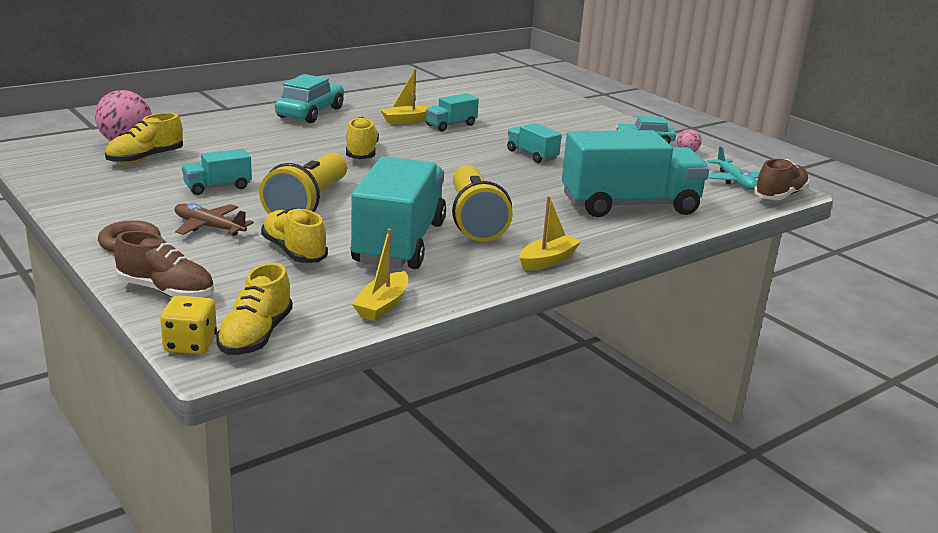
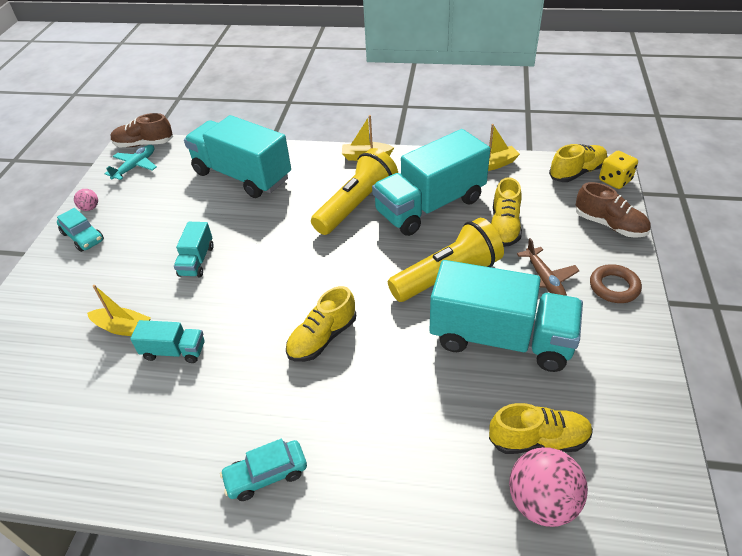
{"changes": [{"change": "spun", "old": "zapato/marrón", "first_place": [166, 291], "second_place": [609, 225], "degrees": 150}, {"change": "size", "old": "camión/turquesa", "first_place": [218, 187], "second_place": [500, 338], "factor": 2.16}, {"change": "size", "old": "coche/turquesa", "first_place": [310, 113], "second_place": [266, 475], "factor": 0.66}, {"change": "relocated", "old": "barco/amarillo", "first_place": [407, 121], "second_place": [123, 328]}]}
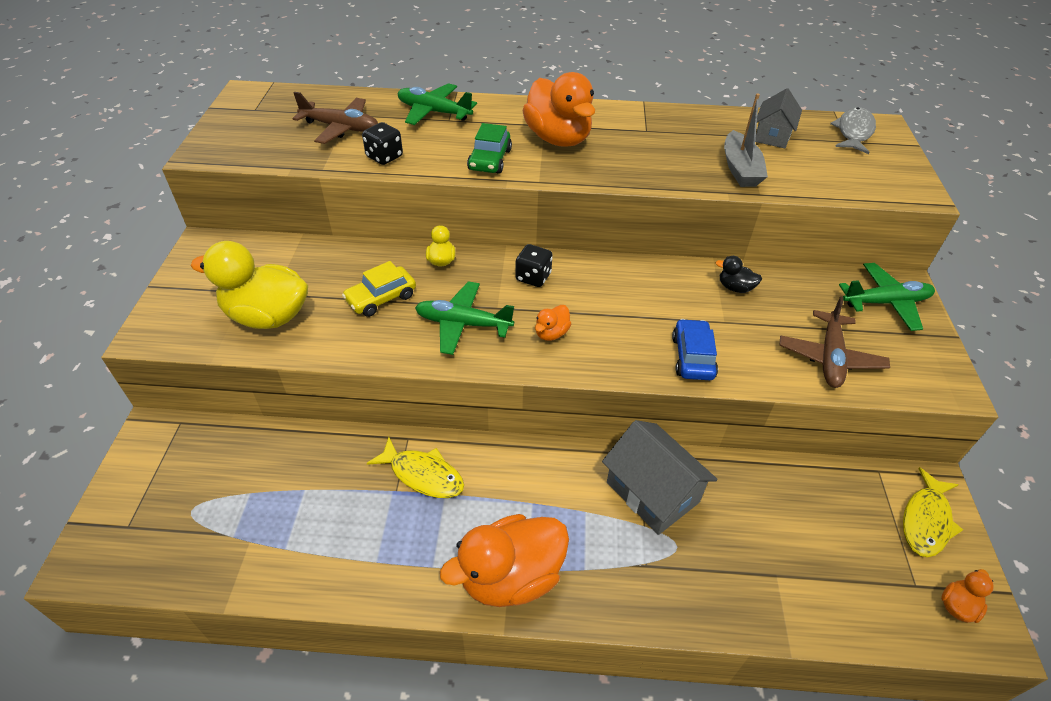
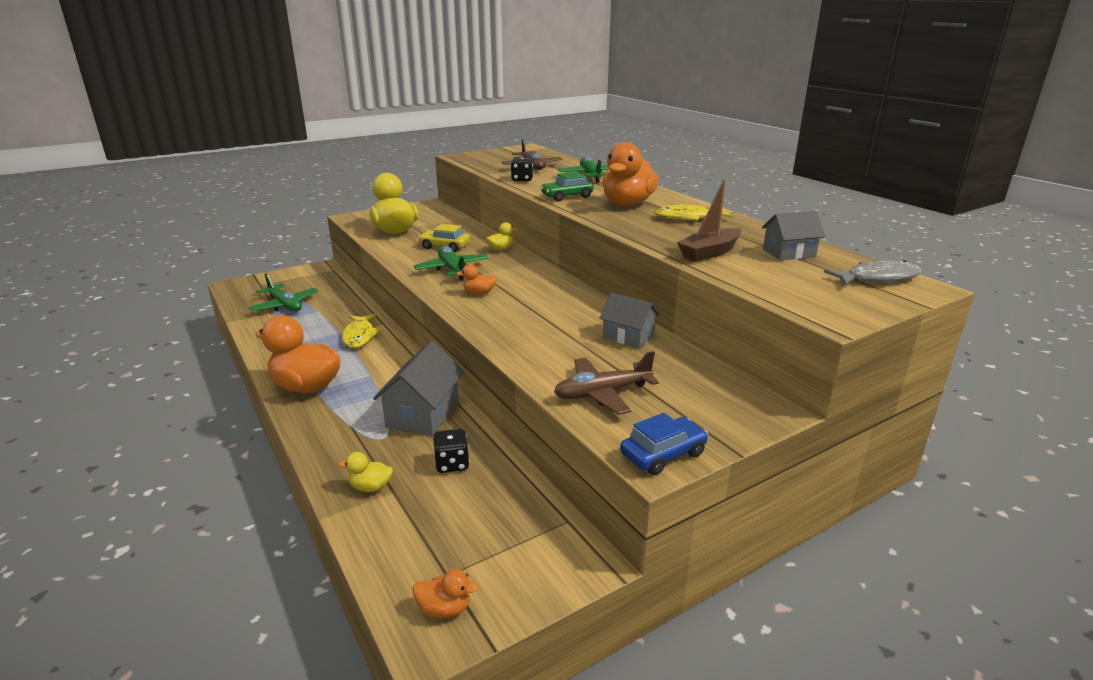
{"changes": [{"change": "relocated", "old": "dado/negro", "first_place": [533, 277], "second_place": [452, 464]}, {"change": "relocated", "old": "coche/azul", "first_place": [692, 357], "second_place": [663, 454]}, {"change": "exchanged", "old": "pato/negro", "new": "casa/gris", "first_place": [735, 288], "second_place": [628, 336]}, {"change": "colour", "old": "barco/gris", "new": "barco/marrón", "first_place": [740, 169], "second_place": [709, 253]}, {"change": "relocated", "old": "avión/verde", "first_place": [885, 303], "second_place": [285, 305]}, {"change": "relocated", "old": "pez/amarillo", "first_place": [926, 520], "second_place": [689, 218]}, {"change": "appeared", "new": "pato/amarillo", "second_place": [370, 487]}]}
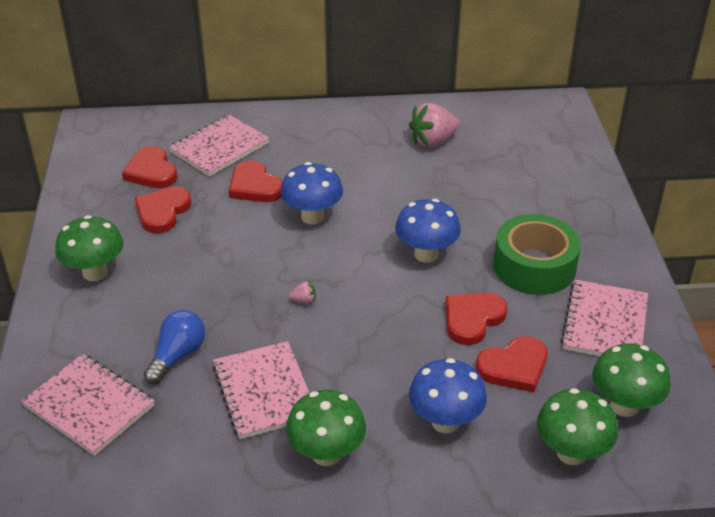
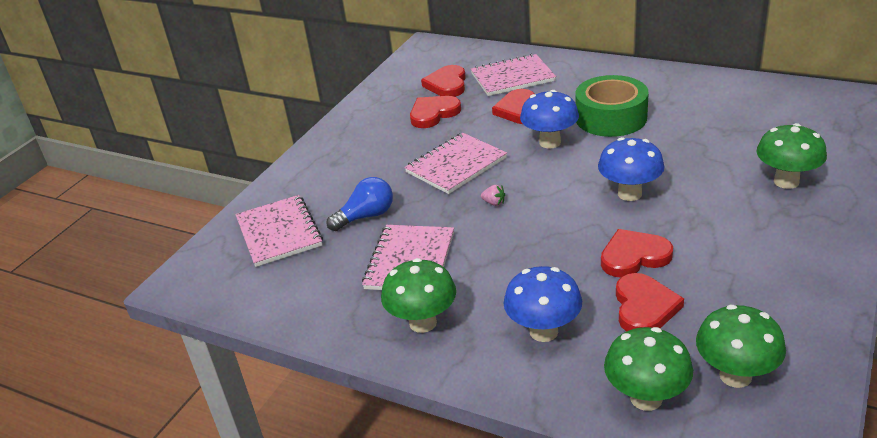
{"changes": [{"change": "relocated", "old": "seta/verde", "first_place": [95, 272], "second_place": [786, 181]}, {"change": "missing", "old": "fresa/rosa", "first_place": [433, 141]}, {"change": "spun", "old": "corazón/rojo", "first_place": [514, 367], "second_place": [644, 307], "degrees": -90}, {"change": "relocated", "old": "cinta adhesiva/verde", "first_place": [534, 266], "second_place": [611, 118]}, {"change": "relocated", "old": "cuaderno/rosa", "first_place": [605, 323], "second_place": [456, 165]}]}
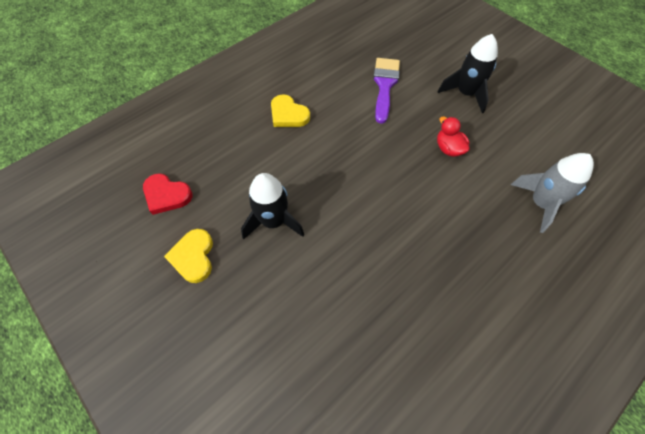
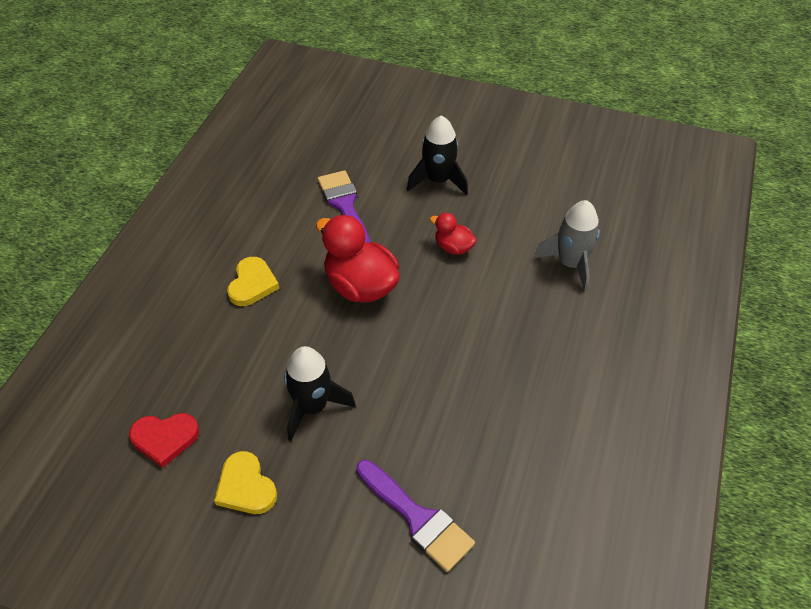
{"changes": [{"change": "spun", "old": "corazón/amarillo", "first_place": [288, 114], "second_place": [252, 284], "degrees": -90}, {"change": "appeared", "new": "pato/rojo", "second_place": [360, 286]}, {"change": "appeared", "new": "pincel/morado", "second_place": [418, 518]}]}
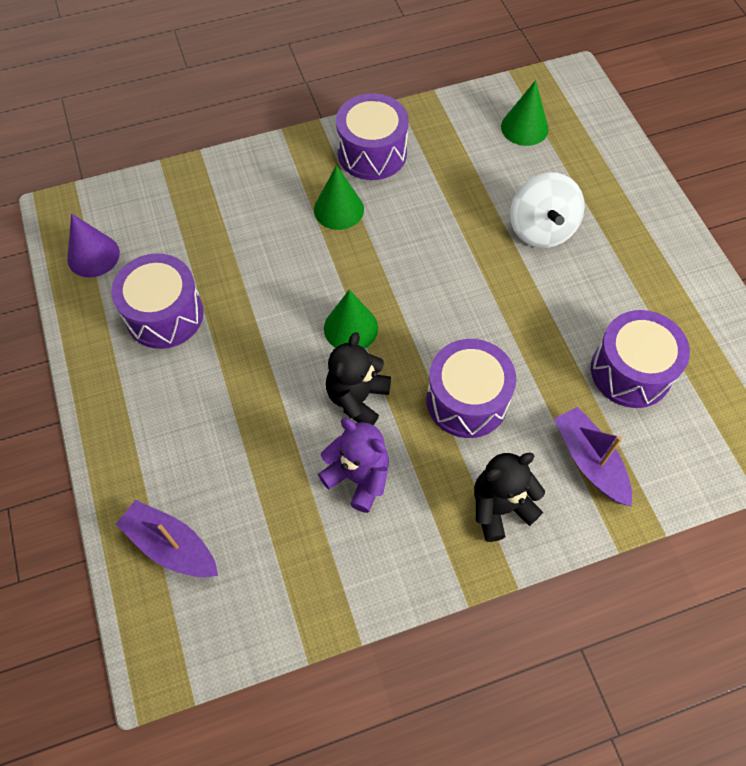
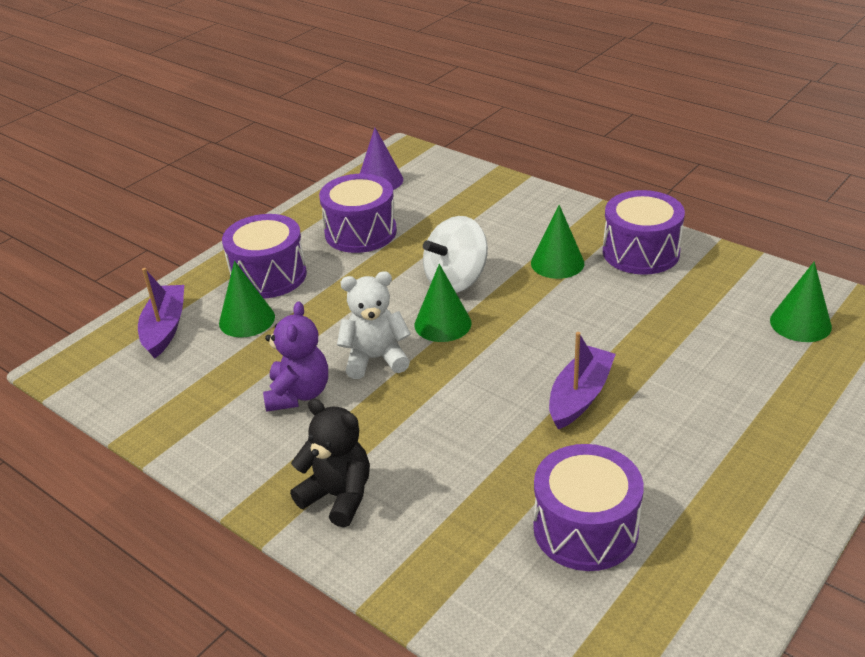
{"changes": [{"change": "colour", "old": "osito/negro", "new": "osito/blanco", "first_place": [357, 398], "second_place": [375, 359]}, {"change": "relocated", "old": "tambor/morado", "first_place": [467, 400], "second_place": [268, 275]}, {"change": "relocated", "old": "peonza/blanco", "first_place": [541, 229], "second_place": [456, 280]}, {"change": "relocated", "old": "barco/morado", "first_place": [589, 461], "second_place": [579, 396]}, {"change": "appeared", "new": "cono/verde", "second_place": [247, 319]}]}
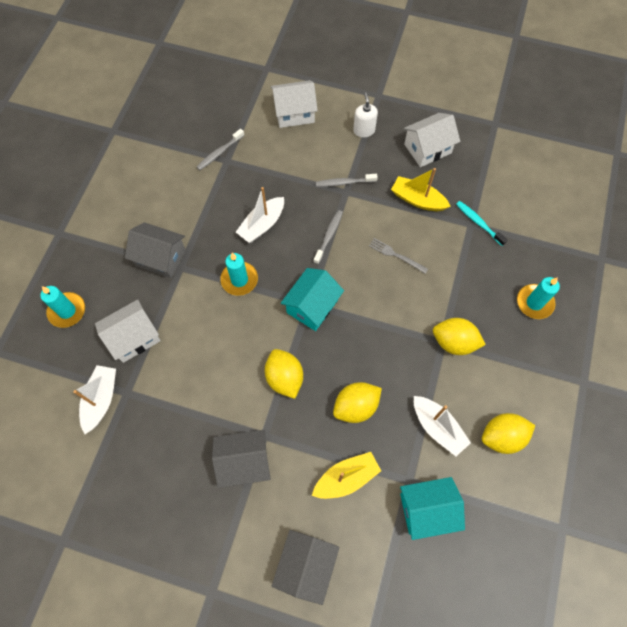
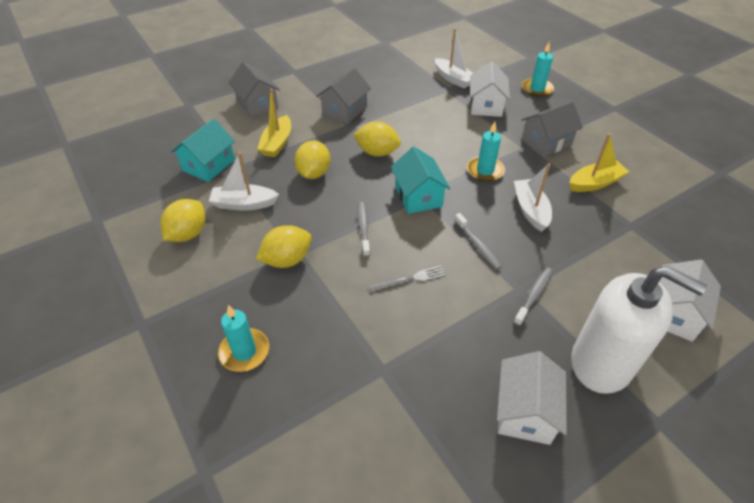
{"changes": [{"change": "relocated", "old": "cepillo de dientes/gris", "first_place": [219, 153], "second_place": [363, 228]}, {"change": "size", "old": "dispensador de jabón/blanco", "first_place": [364, 130], "second_place": [601, 363], "factor": 2.26}, {"change": "relocated", "old": "barco/amarillo", "first_place": [417, 200], "second_place": [595, 183]}, {"change": "missing", "old": "cepillo de dientes/turquesa", "first_place": [478, 223]}]}
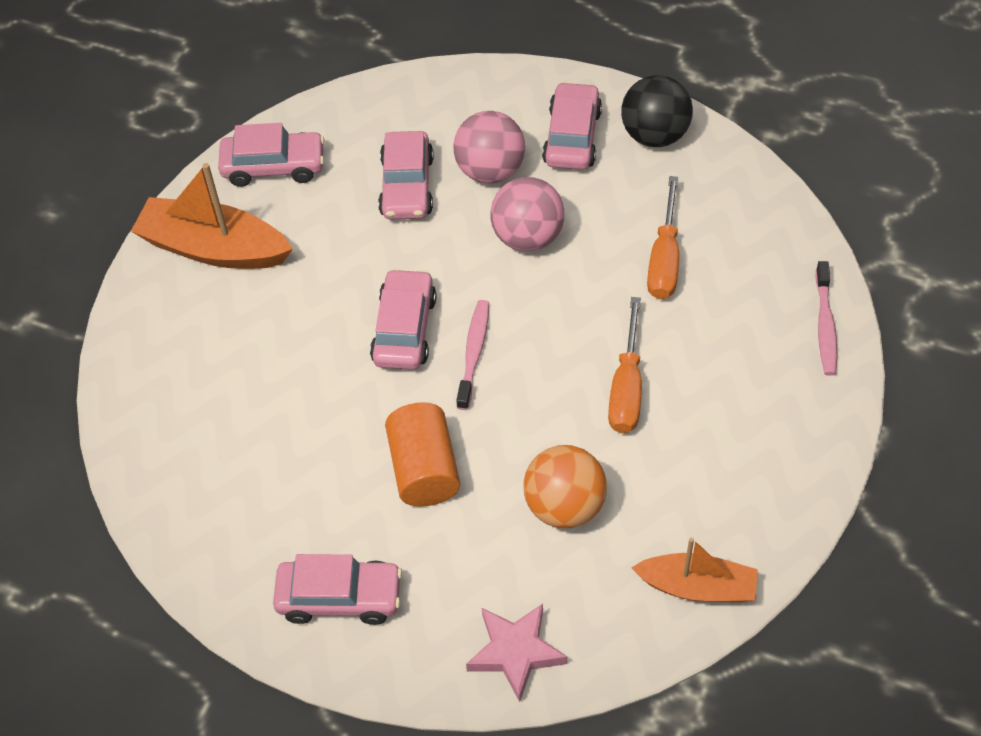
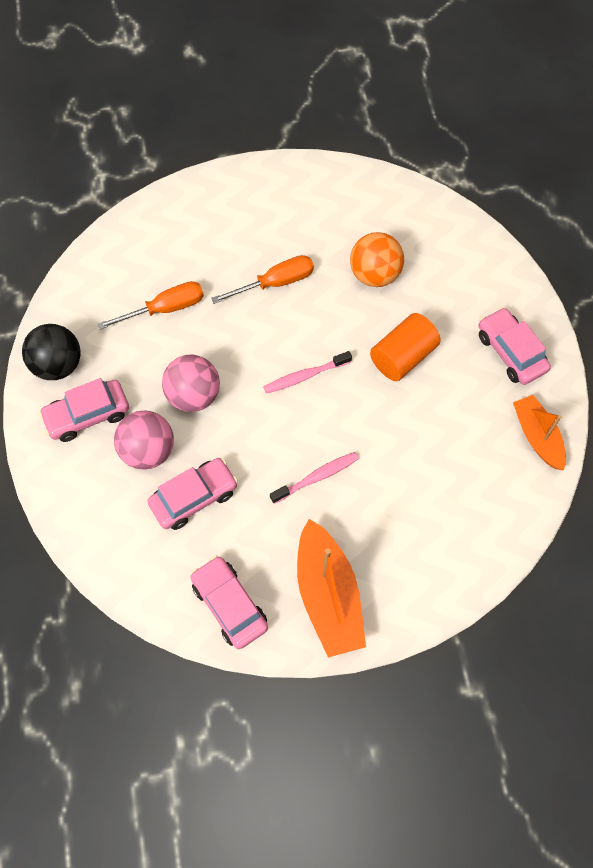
{"changes": [{"change": "missing", "old": "coche/rosa", "first_place": [404, 329]}, {"change": "missing", "old": "estrella/rosa", "first_place": [515, 652]}, {"change": "relocated", "old": "barco/naranja", "first_place": [697, 587], "second_place": [537, 436]}, {"change": "relocated", "old": "cepillo de dientes/rosa", "first_place": [825, 325], "second_place": [316, 477]}]}
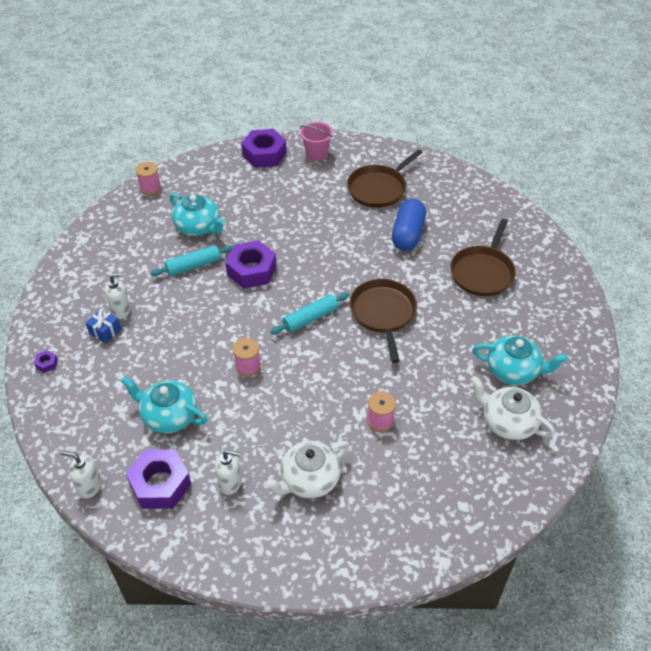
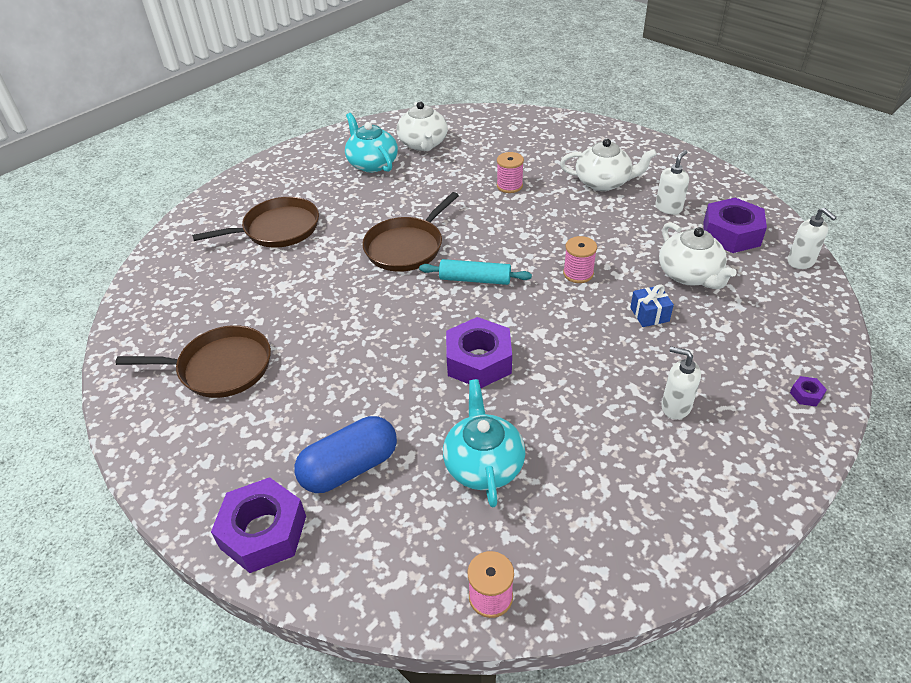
{"changes": [{"change": "relocated", "old": "regalo/azul", "first_place": [105, 331], "second_place": [649, 314]}, {"change": "colour", "old": "tetera/turquesa", "new": "tetera/blanco", "first_place": [168, 416], "second_place": [689, 275]}, {"change": "missing", "old": "rodillo/turquesa", "first_place": [193, 265]}, {"change": "spun", "old": "dispensador de jabón/blanco", "first_place": [230, 483], "second_place": [668, 208], "degrees": 75}, {"change": "missing", "old": "balde/rosa", "first_place": [316, 154]}, {"change": "relocated", "old": "cápsula/azul", "first_place": [407, 234], "second_place": [349, 468]}]}
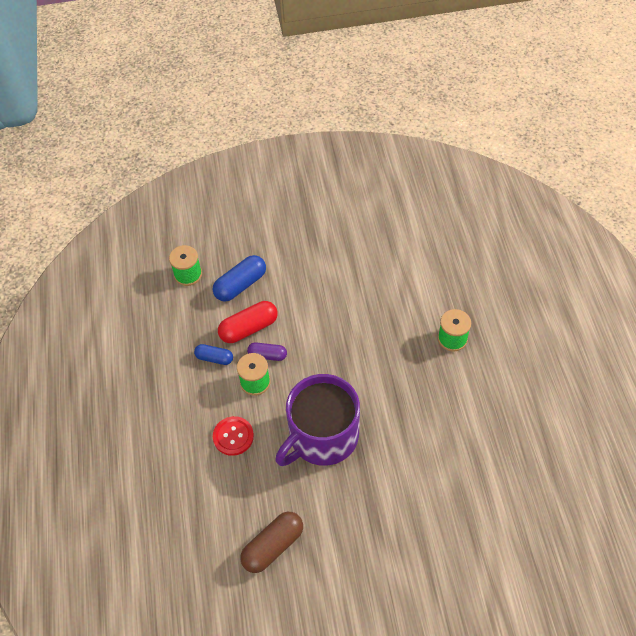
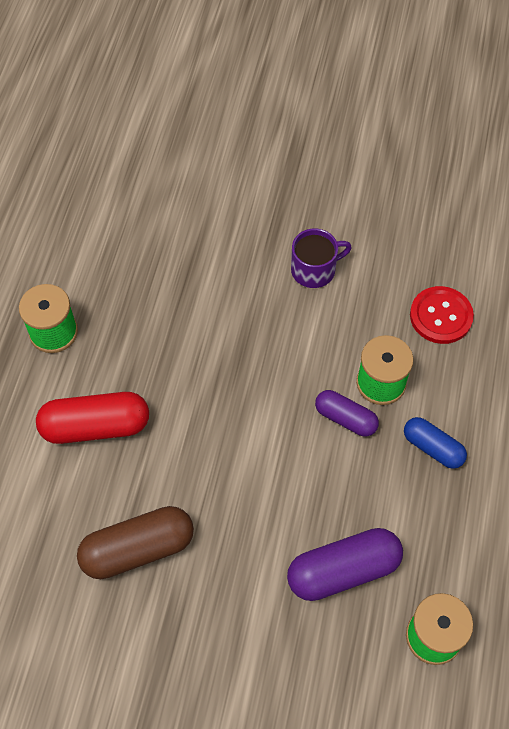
{"changes": [{"change": "colour", "old": "cápsula/azul", "new": "cápsula/morado", "first_place": [240, 285], "second_place": [343, 570]}, {"change": "relocated", "old": "cápsula/rojo", "first_place": [249, 328], "second_place": [95, 426]}, {"change": "relocated", "old": "cápsula/marrón", "first_place": [273, 546], "second_place": [138, 549]}, {"change": "size", "old": "taza/morado", "first_place": [322, 436], "second_place": [314, 269], "factor": 0.43}]}
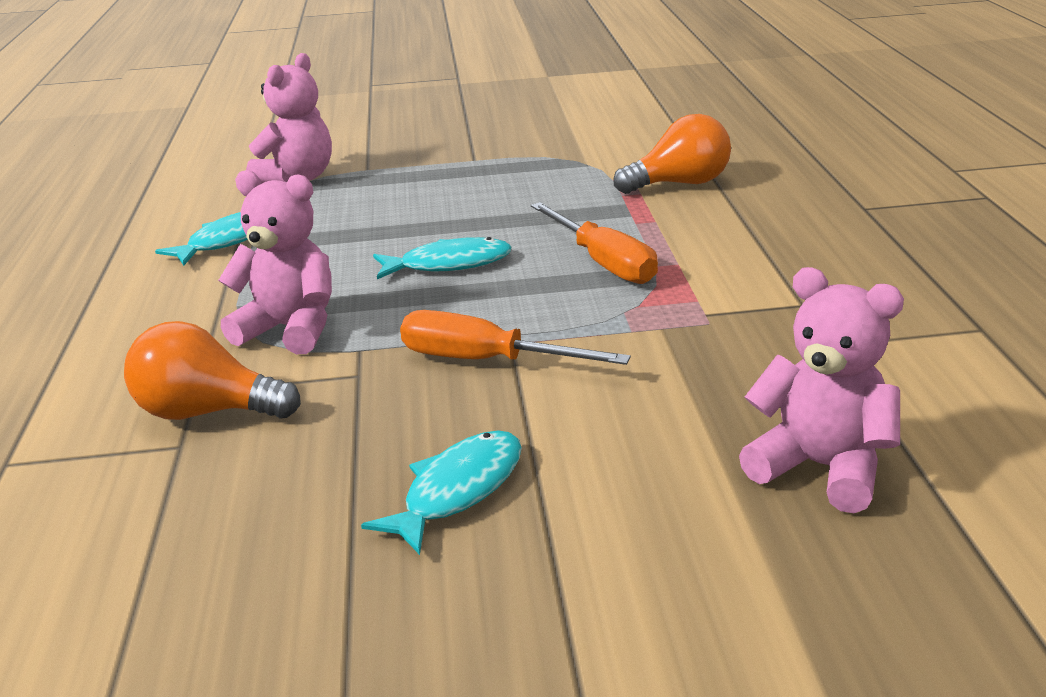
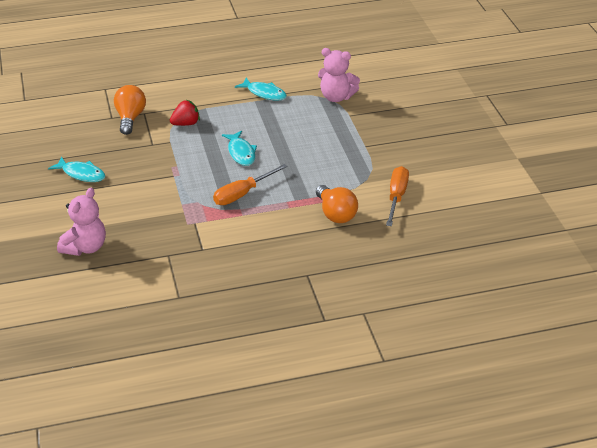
{"changes": [{"change": "exchanged", "old": "osito/rosa", "new": "fresa/rojo", "first_place": [290, 329], "second_place": [186, 124]}, {"change": "relocated", "old": "destornillador/naranja", "first_place": [486, 361], "second_place": [396, 197]}]}
